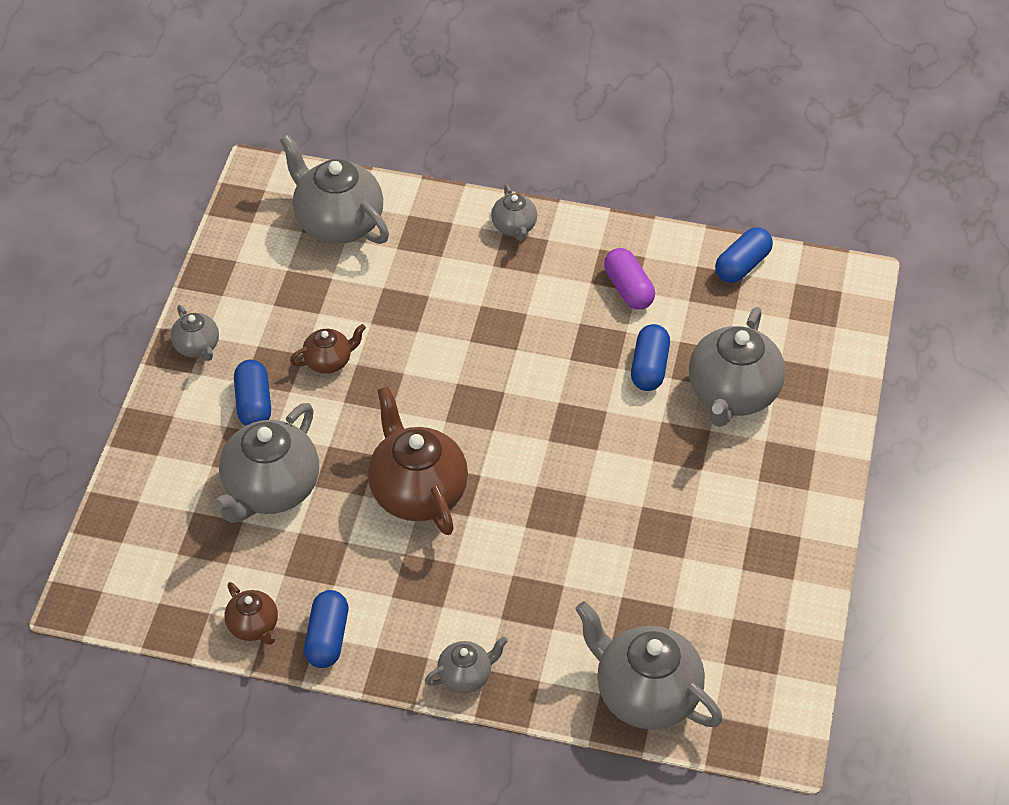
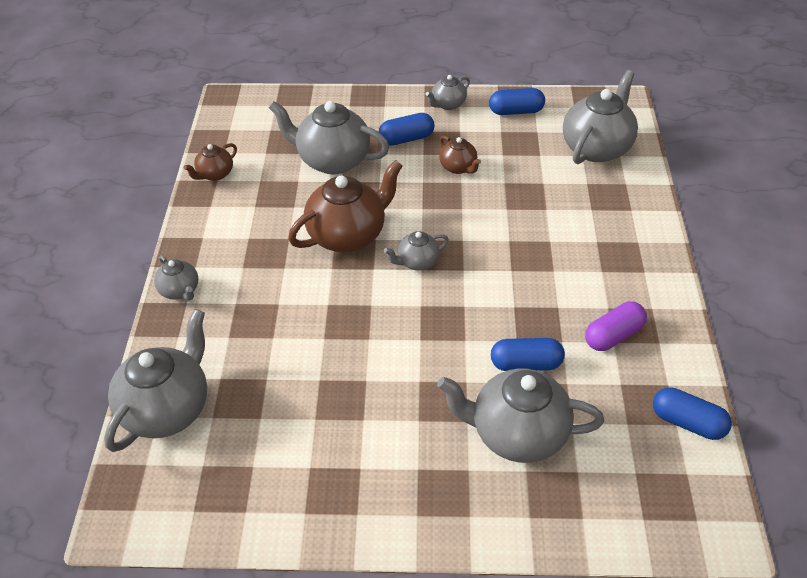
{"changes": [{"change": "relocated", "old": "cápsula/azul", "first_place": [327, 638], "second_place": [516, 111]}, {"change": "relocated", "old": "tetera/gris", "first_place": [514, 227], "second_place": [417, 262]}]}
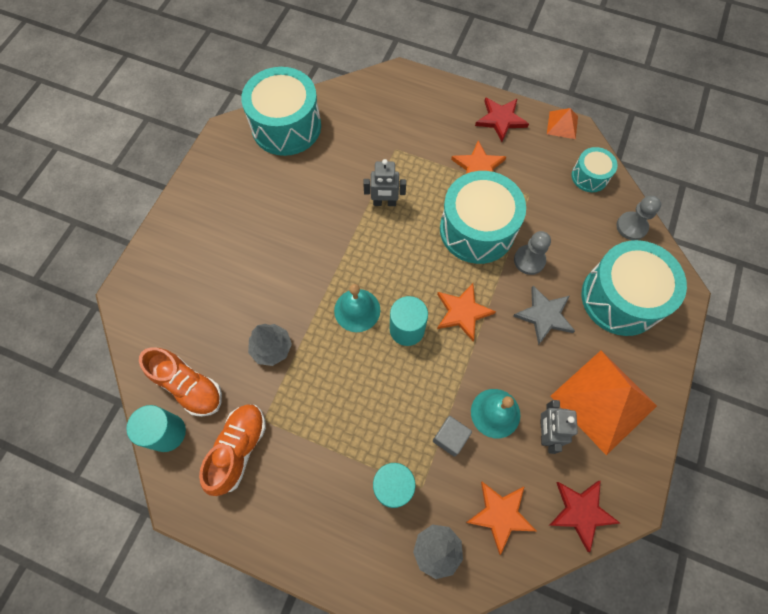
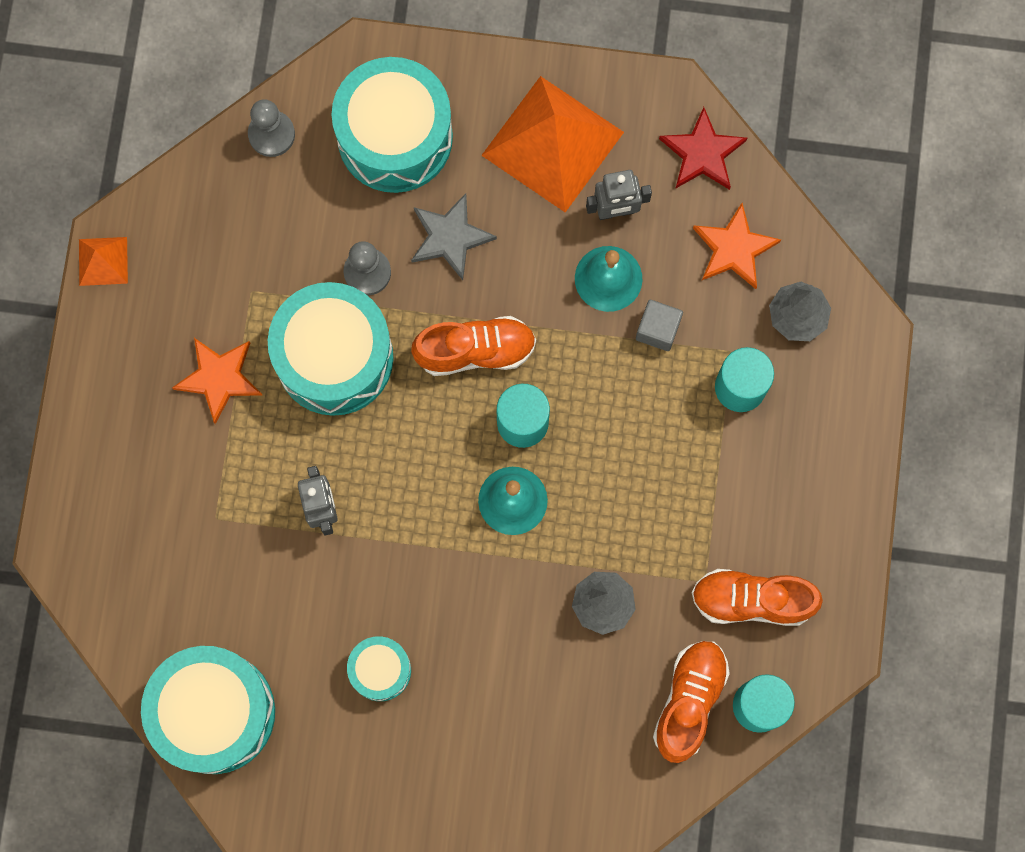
{"changes": [{"change": "exchanged", "old": "estrella/naranja", "new": "zapato/naranja", "first_place": [462, 312], "second_place": [475, 351]}, {"change": "missing", "old": "estrella/rojo", "first_place": [501, 119]}, {"change": "relocated", "old": "tambor/turquesa", "first_place": [589, 176], "second_place": [380, 670]}]}
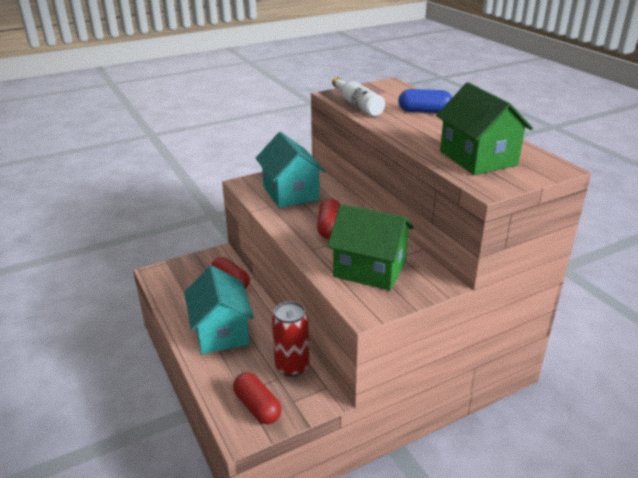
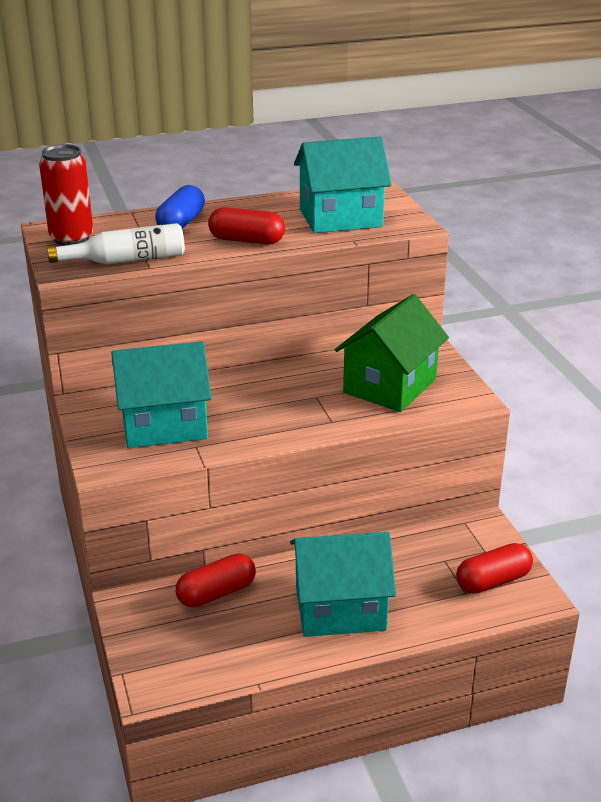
{"changes": [{"change": "relocated", "old": "lata/rojo", "first_place": [292, 366], "second_place": [71, 238]}, {"change": "relocated", "old": "cápsula/rojo", "first_place": [329, 228], "second_place": [246, 240]}, {"change": "colour", "old": "casa/verde", "new": "casa/turquesa", "first_place": [478, 158], "second_place": [340, 218]}]}
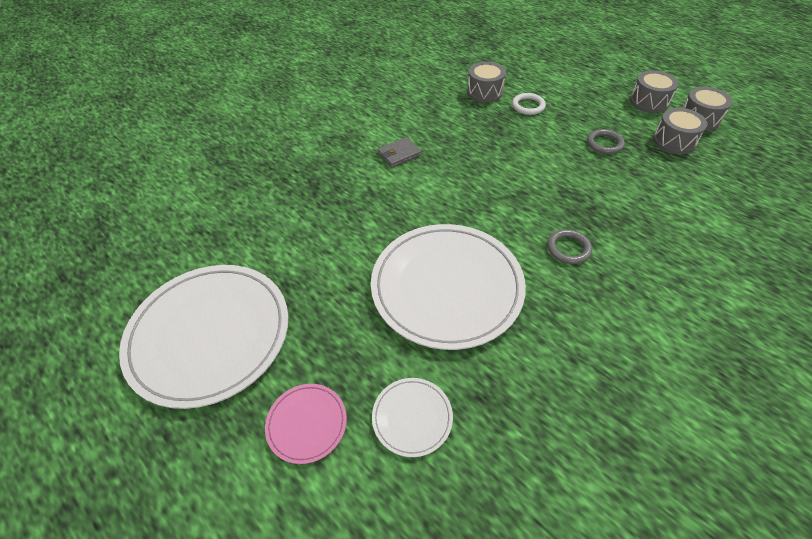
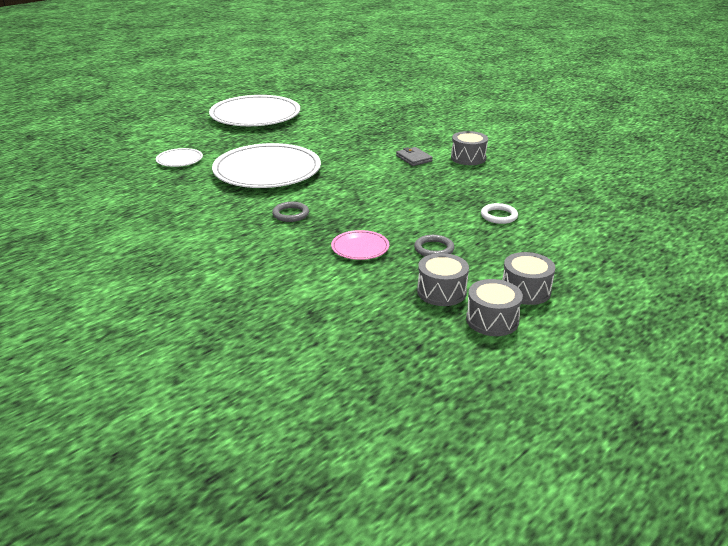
{"changes": [{"change": "relocated", "old": "plato/rosa", "first_place": [307, 423], "second_place": [360, 248]}, {"change": "relocated", "old": "tambor/gris", "first_place": [484, 92], "second_place": [468, 158]}]}
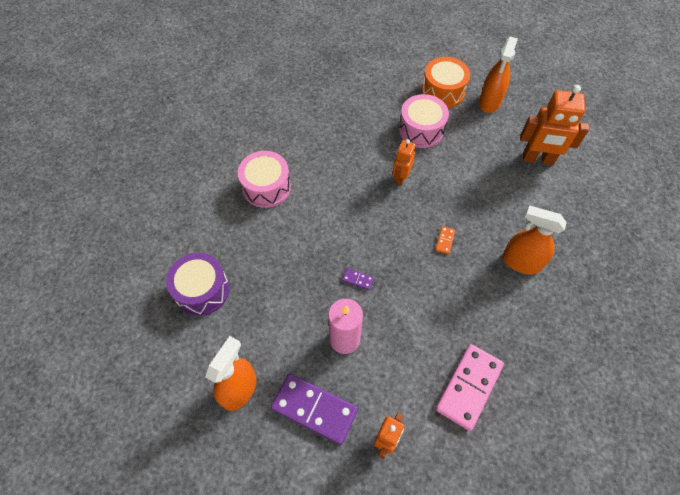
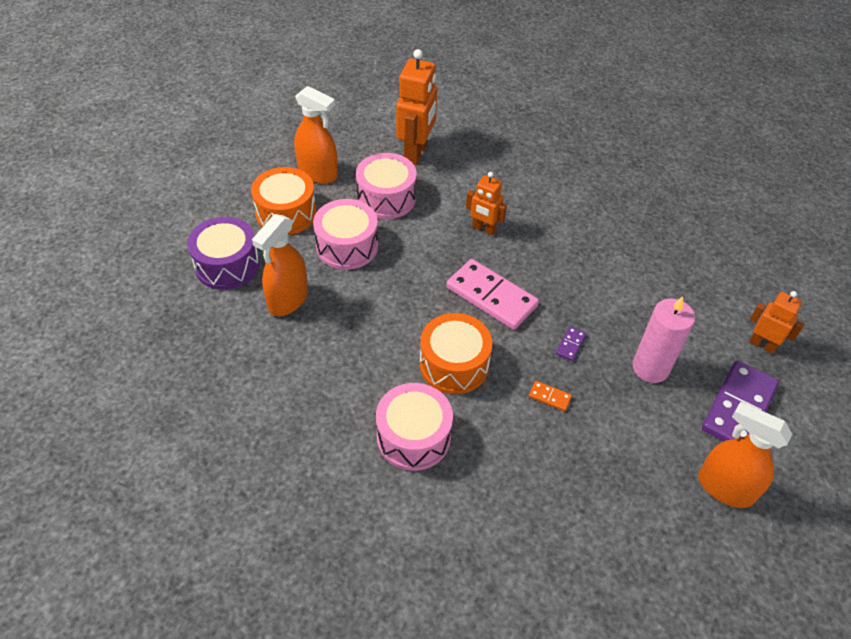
{"changes": [{"change": "relocated", "old": "tambor/morado", "first_place": [202, 290], "second_place": [227, 265]}, {"change": "relocated", "old": "robot/naranja", "first_place": [400, 178], "second_place": [483, 229]}, {"change": "relocated", "old": "ficha de dominó/naranja", "first_place": [445, 241], "second_place": [549, 397]}, {"change": "relocated", "old": "ficha de dominó/rosa", "first_place": [468, 387], "second_place": [491, 297]}, {"change": "relocated", "old": "pulverizador/naranja", "first_place": [520, 262], "second_place": [288, 300]}, {"change": "appeared", "new": "tambor/rosa", "second_place": [386, 198]}, {"change": "appeared", "new": "tambor/naranja", "second_place": [454, 364]}]}
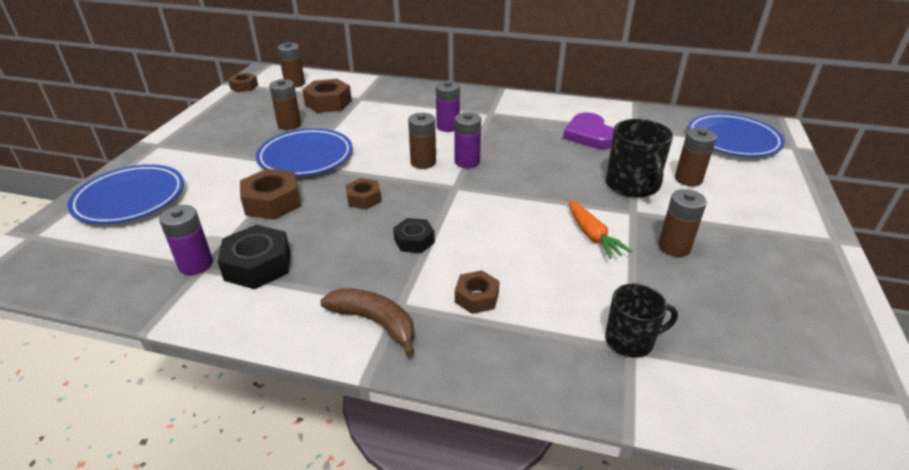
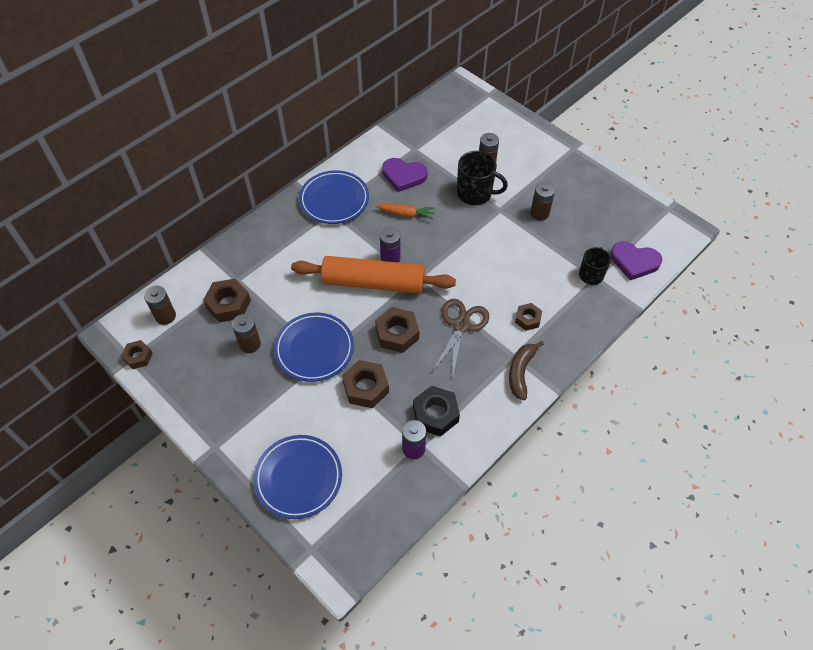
{"changes": [{"change": "spun", "old": "plátano/marrón", "first_place": [375, 322], "second_place": [520, 372], "degrees": -45}, {"change": "size", "old": "tuerca/marrón", "first_place": [364, 198], "second_place": [397, 334], "factor": 1.62}, {"change": "exchanged", "old": "tuerca/negro", "new": "tijeras/marrón", "first_place": [414, 241], "second_place": [461, 325]}, {"change": "exchanged", "old": "pila/marrón", "new": "rodillo/naranja", "first_place": [423, 162], "second_place": [373, 282]}, {"change": "missing", "old": "pila/morado", "first_place": [448, 127]}, {"change": "relocated", "old": "zanahoria/naranja", "first_place": [592, 236], "second_place": [406, 214]}, {"change": "relocated", "old": "plato/azul", "first_place": [732, 140], "second_place": [334, 200]}, {"change": "appeared", "new": "corazón/morado", "second_place": [634, 262]}]}
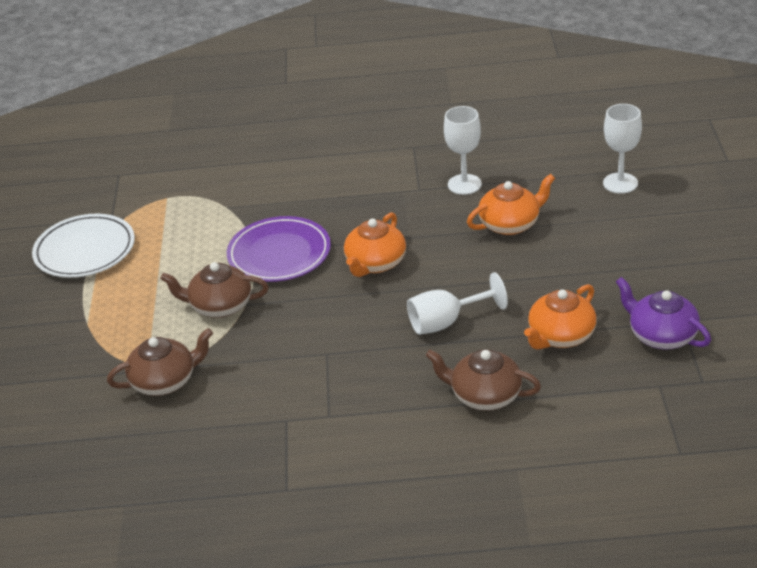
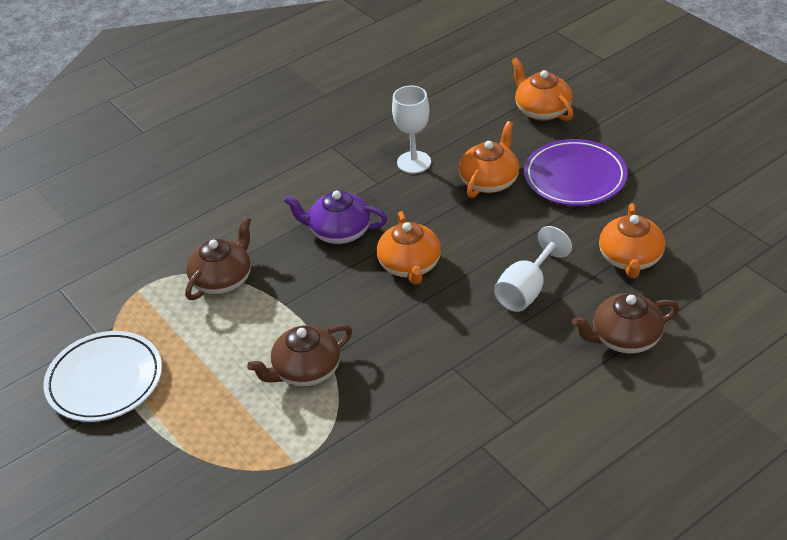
{"changes": [{"change": "relocated", "old": "tetera/marrón", "first_place": [165, 381], "second_place": [223, 279]}, {"change": "relocated", "old": "plato/morado", "first_place": [279, 254], "second_place": [574, 177]}, {"change": "exchanged", "old": "copa/blanco", "new": "tetera/naranja", "first_place": [620, 183], "second_place": [541, 110]}, {"change": "relocated", "old": "tetera/morado", "first_place": [661, 335], "second_place": [339, 232]}]}
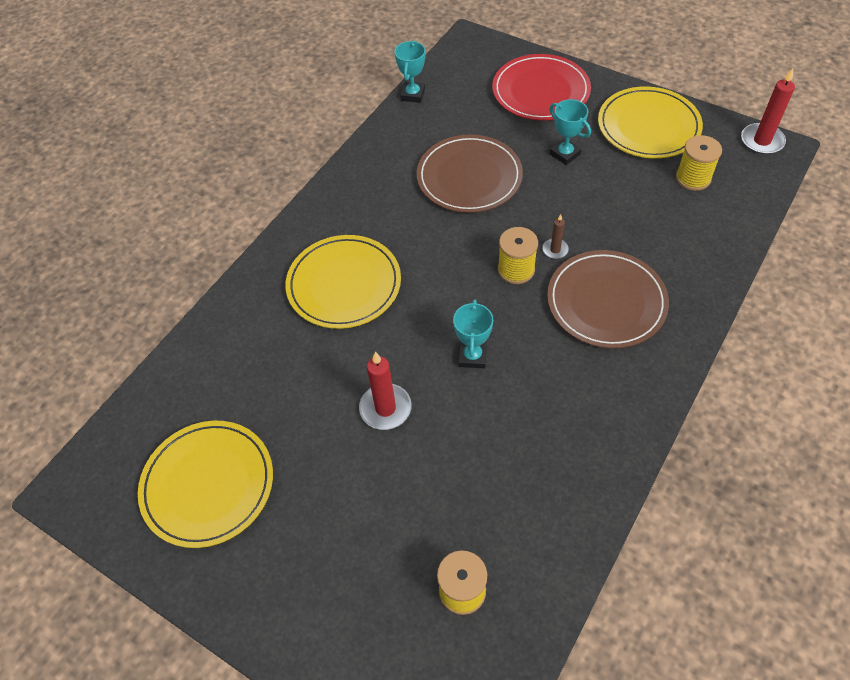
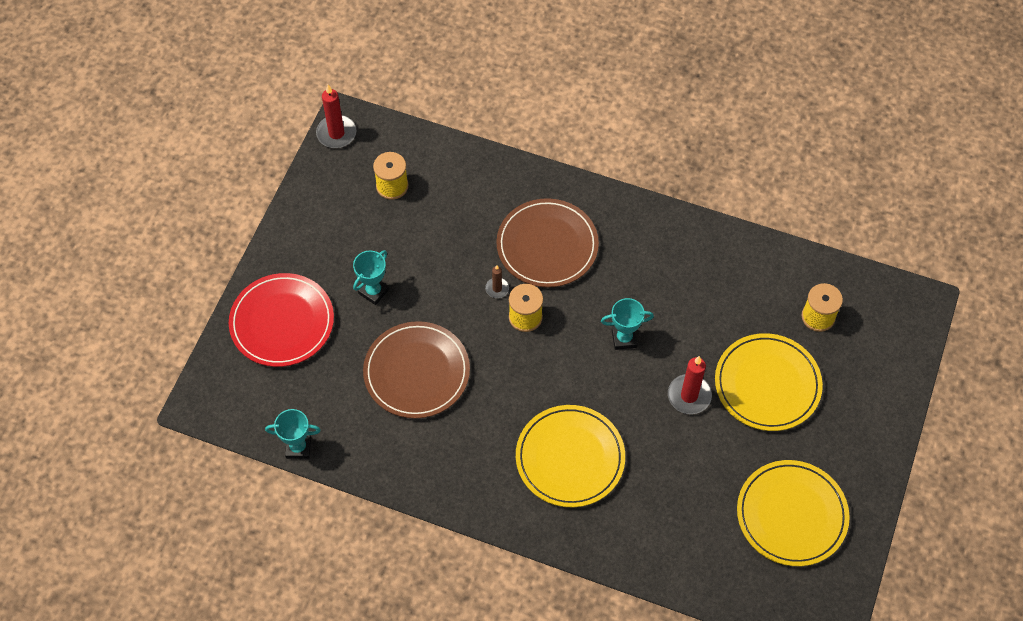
{"changes": [{"change": "relocated", "old": "plato/amarillo", "first_place": [648, 126], "second_place": [767, 384]}]}
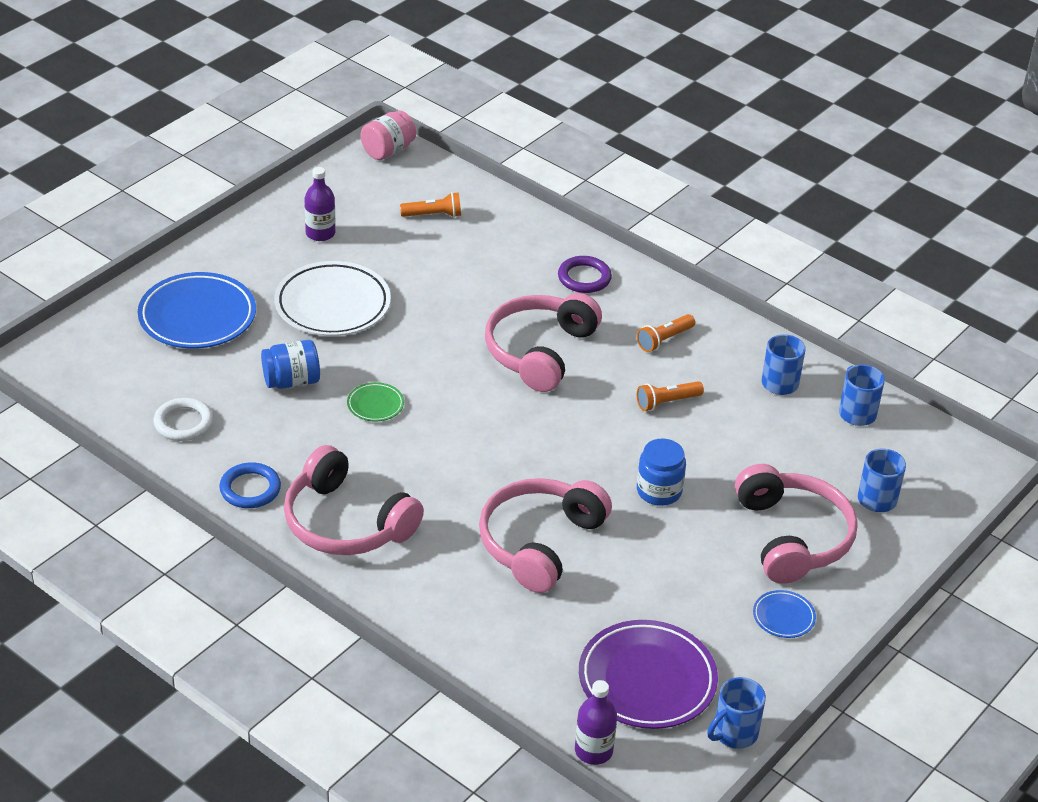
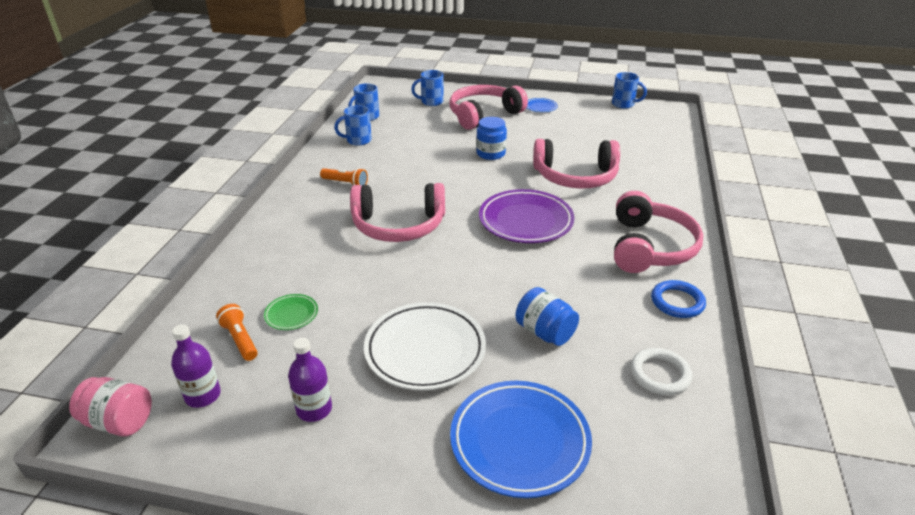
{"changes": [{"change": "relocated", "old": "plato/verde", "first_place": [375, 405], "second_place": [291, 314]}, {"change": "missing", "old": "anillo/morado", "first_place": [584, 278]}, {"change": "relocated", "old": "botella/morado", "first_place": [593, 751], "second_place": [203, 395]}, {"change": "relocated", "old": "plato/morado", "first_place": [647, 680], "second_place": [525, 221]}, {"change": "missing", "old": "lámpara de mano/naranja", "first_place": [667, 402]}]}
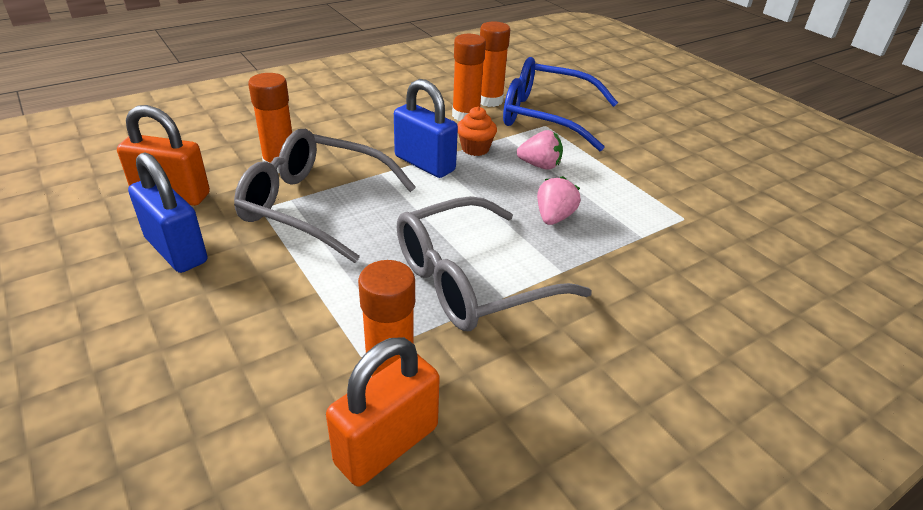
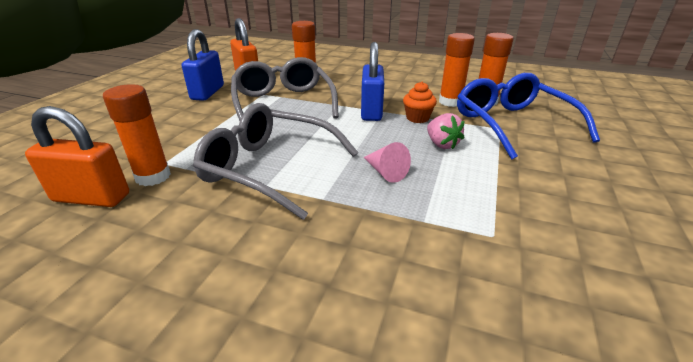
{"changes": [{"change": "exchanged", "old": "fresa/rosa", "new": "cono/rosa", "first_place": [554, 217], "second_place": [385, 172]}]}
